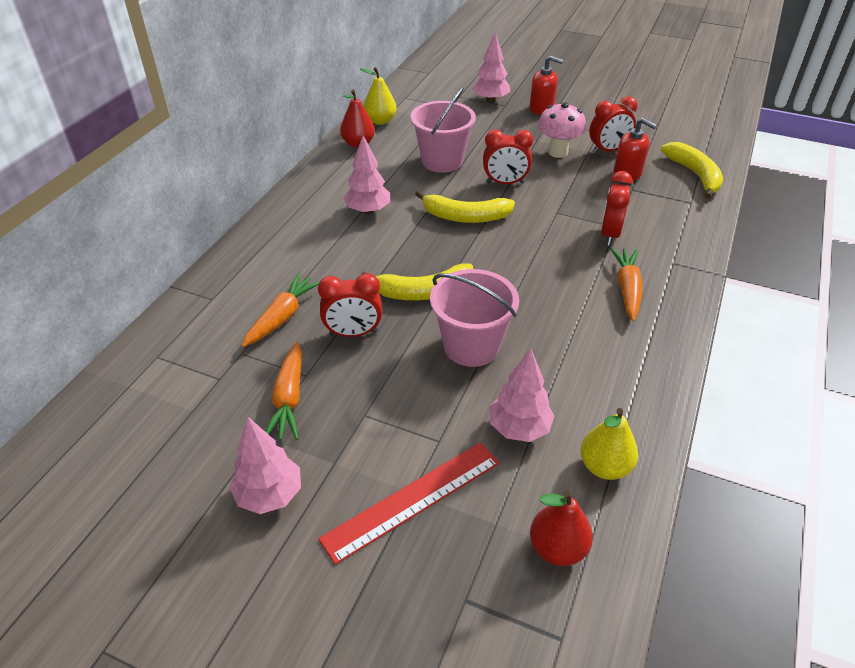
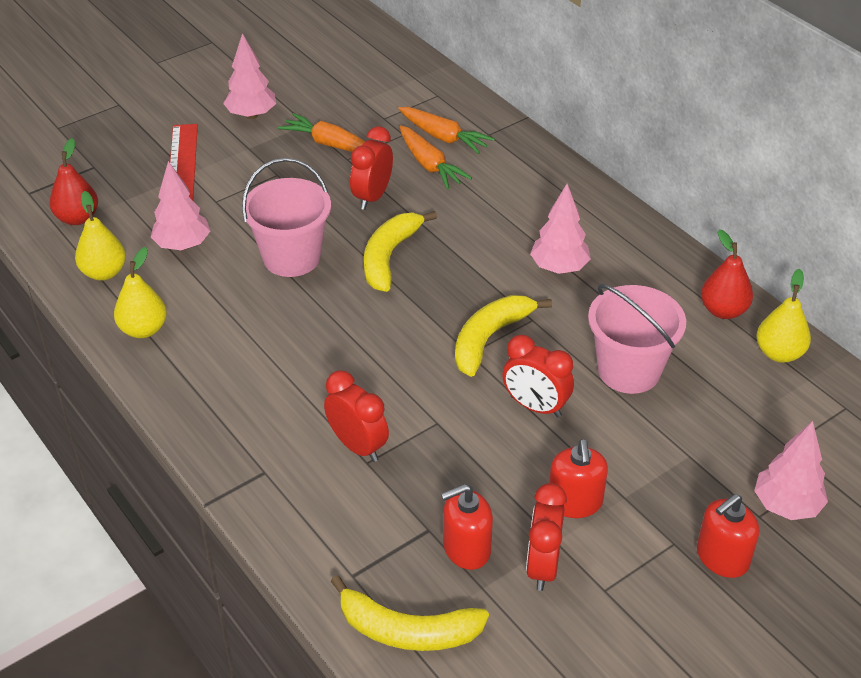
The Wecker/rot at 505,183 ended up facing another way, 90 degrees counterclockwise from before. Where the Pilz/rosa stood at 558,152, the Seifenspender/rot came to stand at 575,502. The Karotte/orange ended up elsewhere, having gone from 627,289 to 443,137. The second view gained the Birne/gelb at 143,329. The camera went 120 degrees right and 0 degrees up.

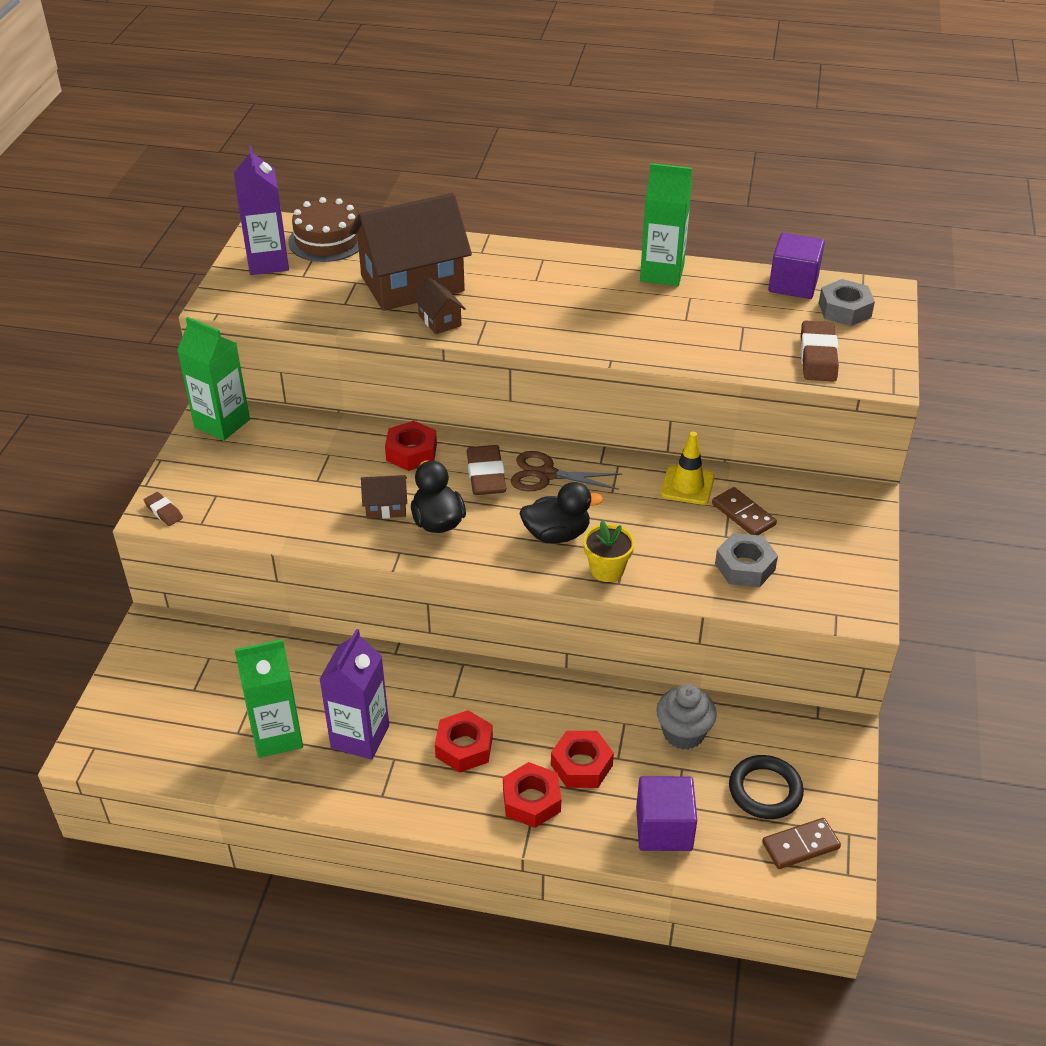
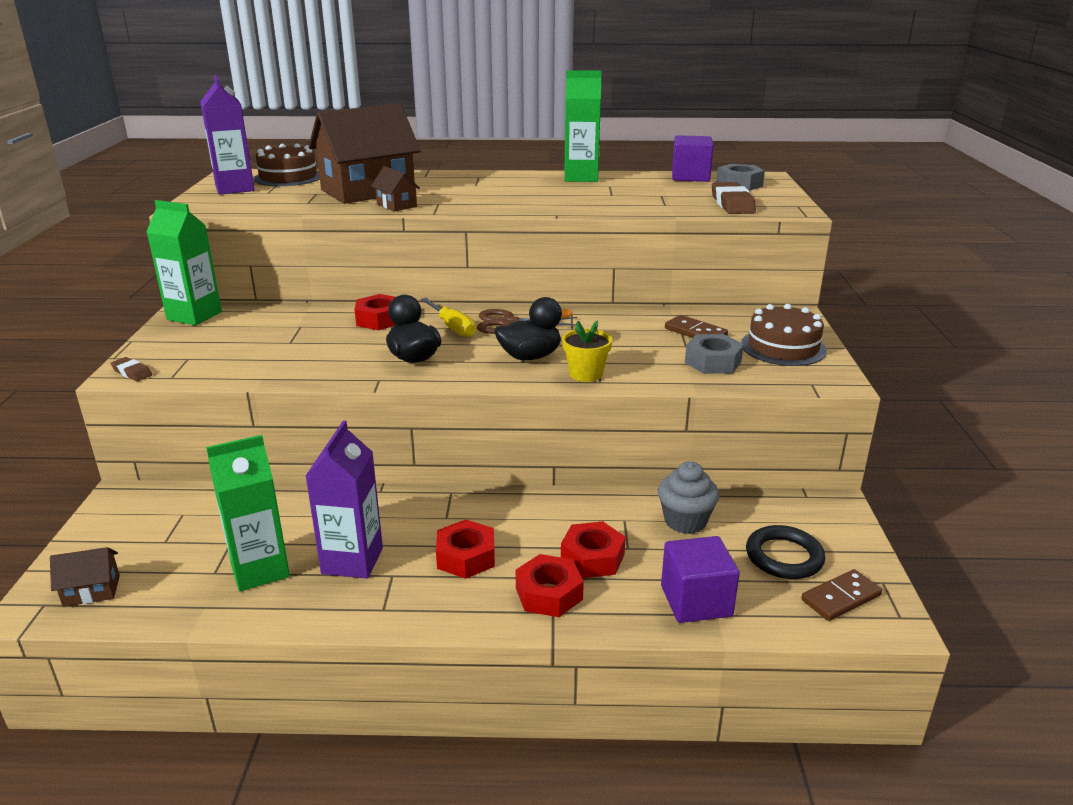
The Haus/braun ended up elsewhere, having gone from 386,507 to 92,591. Where the Radiergummi/braun stood at 486,475, the Schraubenzieher/gelb came to stand at 453,327. The second view lost the Leitkegel/gelb at 687,485. The second view gained the Kuchen/braun at 783,347. The camera went 10 degrees left and 15 degrees down.

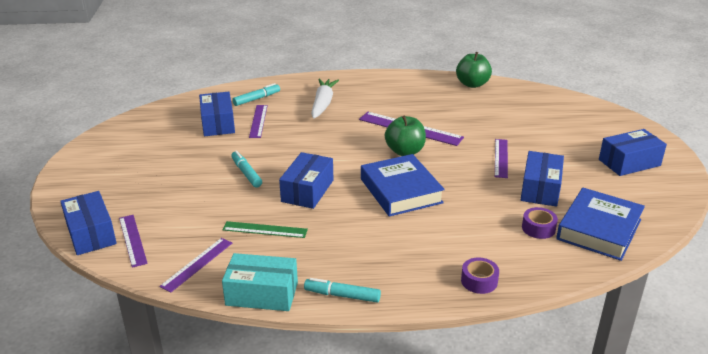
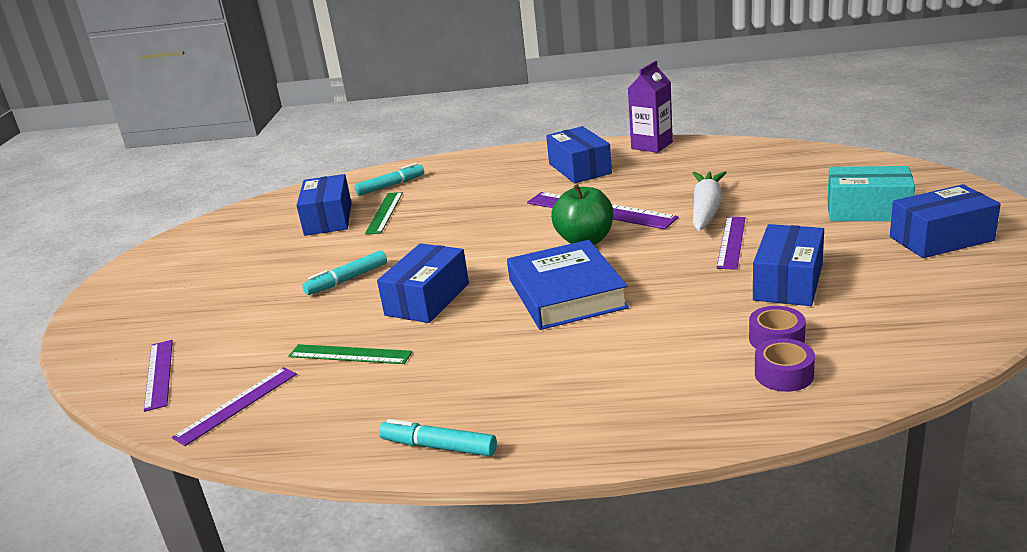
The Schachtel/blau ended up elsewhere, having gone from 91,233 to 579,168. The Schachtel/türkis ended up elsewhere, having gone from 262,294 to 868,210. The Filzstift/türkis at 246,173 ended up facing another way, 105 degrees counterclockwise from before. What was the Lineal/lila at 258,121 turned into the Lineal/grün at 384,212. The Karotte/weiß ended up elsewhere, having gone from 323,104 to 706,210. The second view lost the Apfel/grün at 472,84. The Klebeband/lila ended up elsewhere, having gone from 479,281 to 784,374. The second view lost the Buch/blau at 599,229. The second view gained the Getränkekarton/lila at 651,145. The camera went 10 degrees right and 5 degrees down.

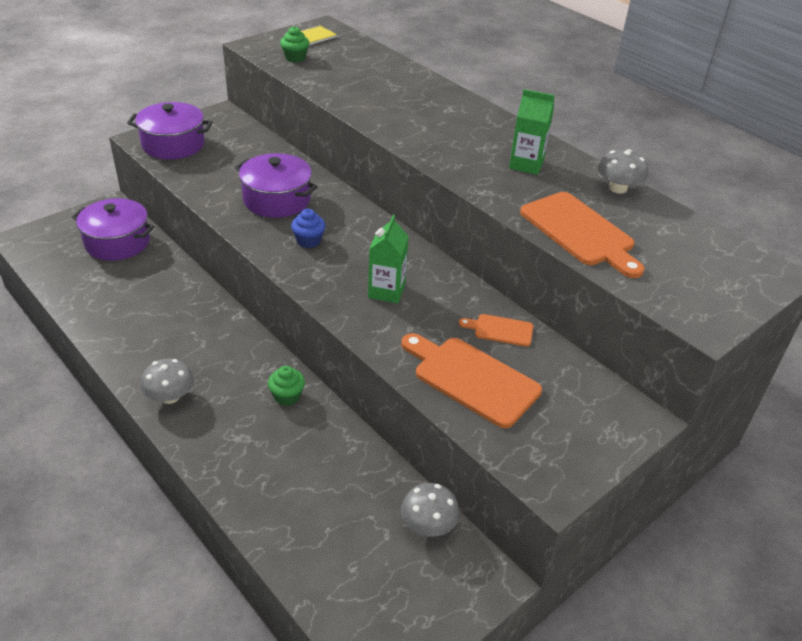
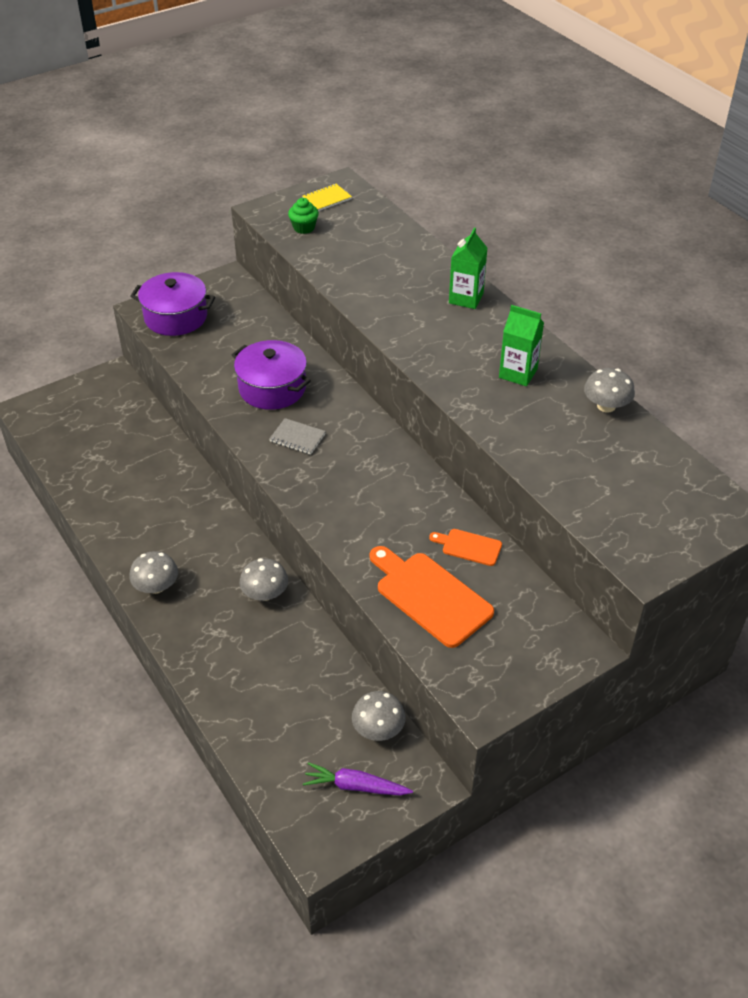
The second view lost the Kochtopf/lila at 117,242. Where the Muffin/grün stood at 287,396, the Pilz/grau came to stand at 265,593. Where the Muffin/blau stood at 308,241, the Notizbuch/grau came to stand at 297,437. The Getränkekarton/grün ended up elsewhere, having gone from 386,291 to 466,298. The second view lost the Schneidebrett/orange at 580,232. The second view gained the Karotte/lila at 355,786. The camera went 10 degrees right and 5 degrees up.

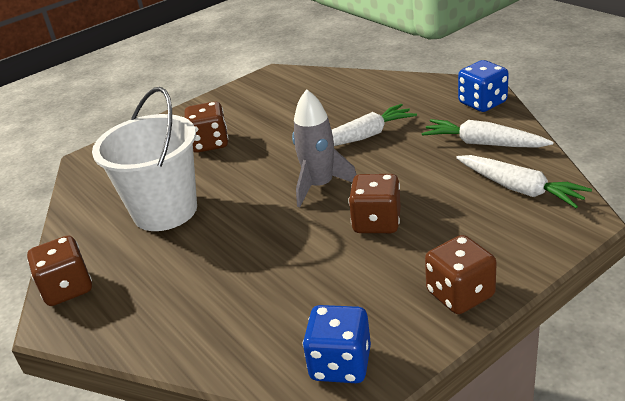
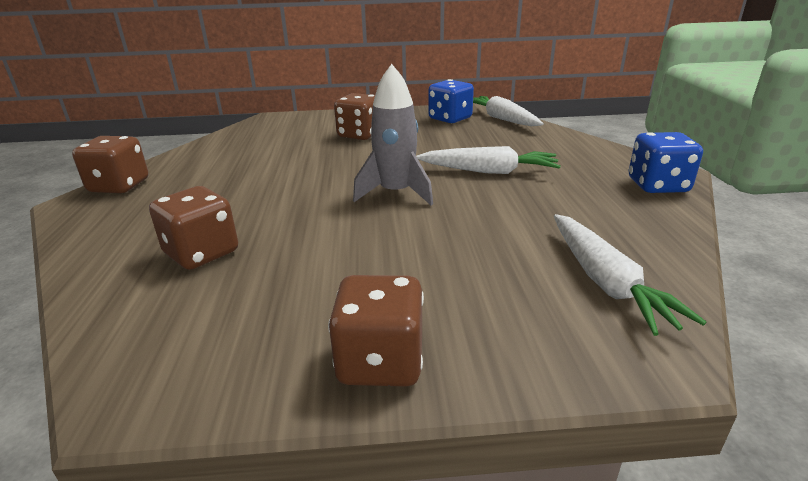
The second view lost the Eimer/weiß at 165,211. The Spielwürfel/blau ended up elsewhere, having gone from 340,364 to 450,119. The Spielwürfel/braun ended up elsewhere, having gone from 377,222 to 202,253. The Karotte/weiß ended up elsewhere, having gone from 483,144 to 501,119. The camera went 30 degrees right and 5 degrees down.

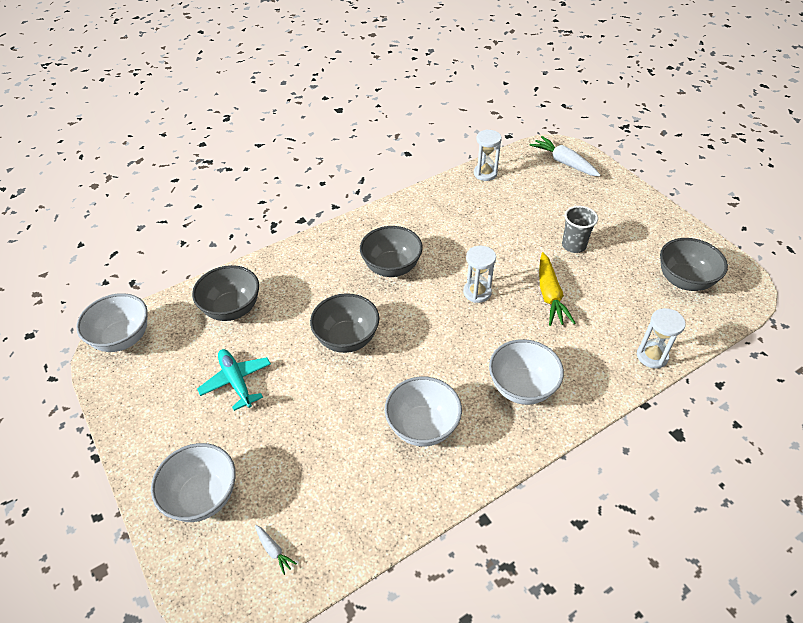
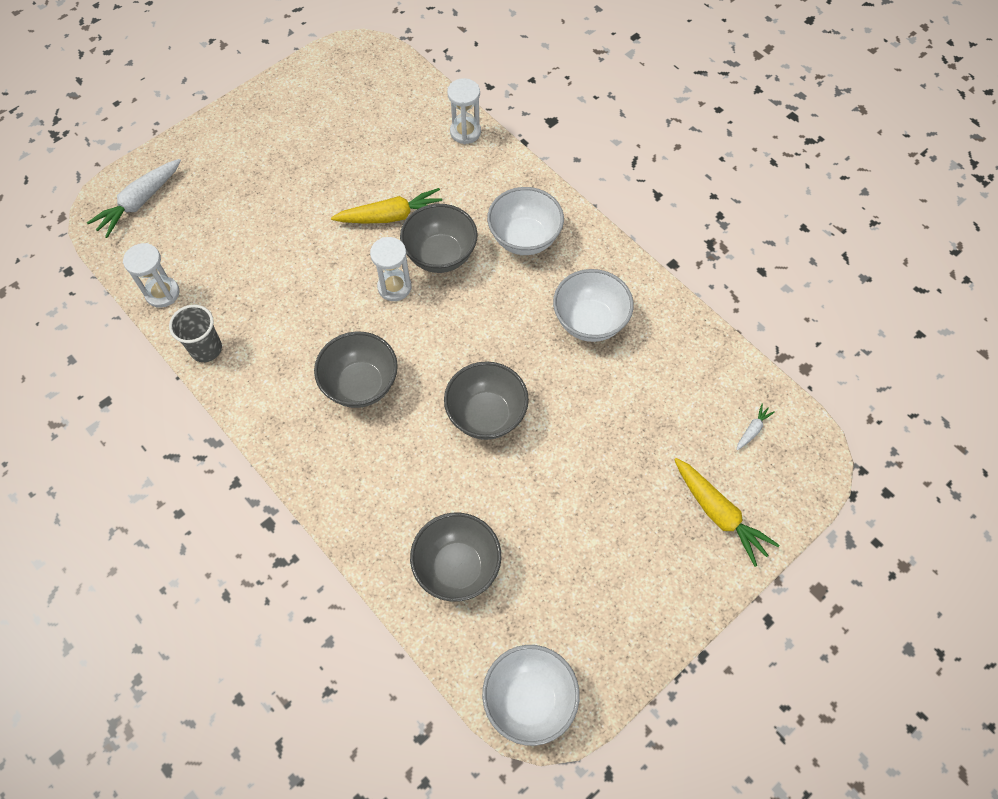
Where the Schüssel/weiß stood at 203,497, the Karotte/gelb came to stand at 719,514. The second view lost the Flugzeug/türkis at 236,381. The Becher/grau ended up elsewhere, having gone from 573,245 to 206,349. The Schüssel/grau ended up elsewhere, having gone from 684,280 to 440,255. The camera went 100 degrees left and 15 degrees up.

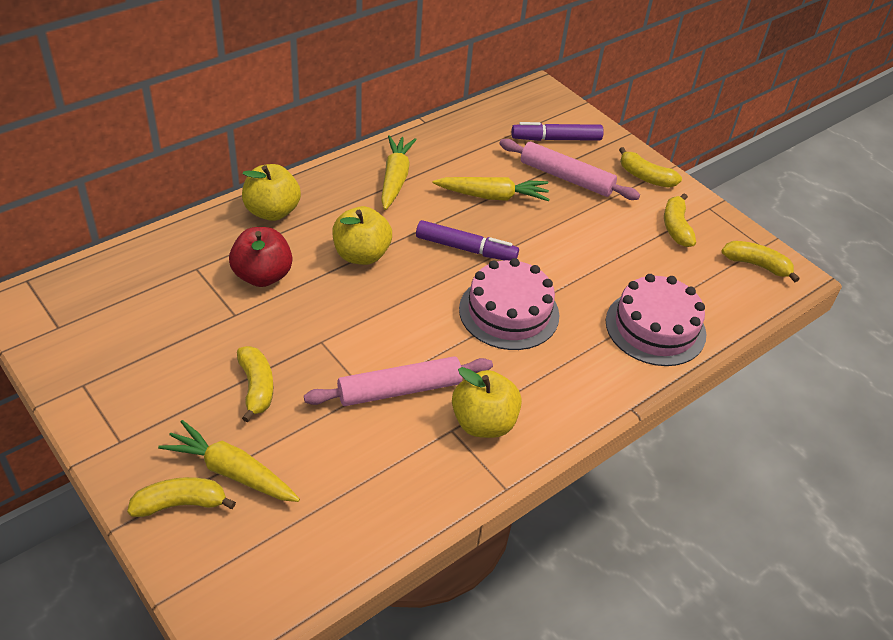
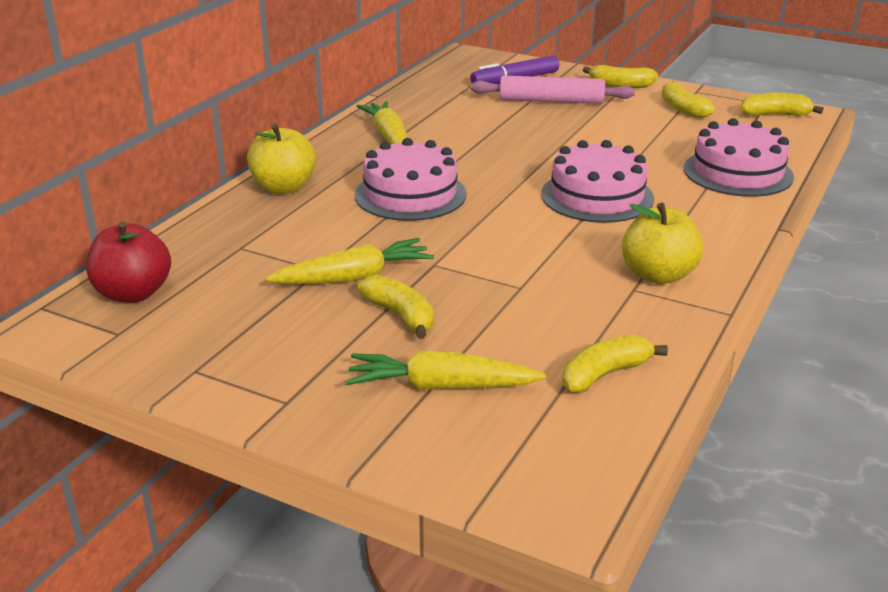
The Banane/gelb ended up elsewhere, having gone from 181,504 to 605,374. The Apfel/rot ended up elsewhere, having gone from 262,276 to 133,293. The second view lost the Nudelholz/rosa at 399,390. Where the Apfel/gelb stood at 361,255, the Kuchen/rosa came to stand at 410,194. The second view lost the Filzstift/lila at 465,248. The Karotte/gelb ended up elsewhere, having gone from 492,196 to 354,277. The camera went 20 degrees left and 15 degrees down.

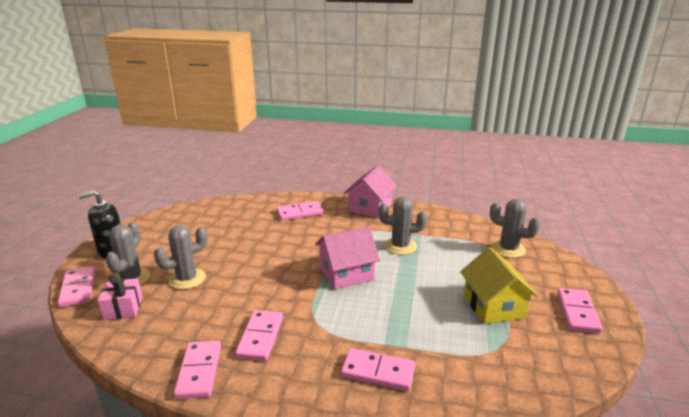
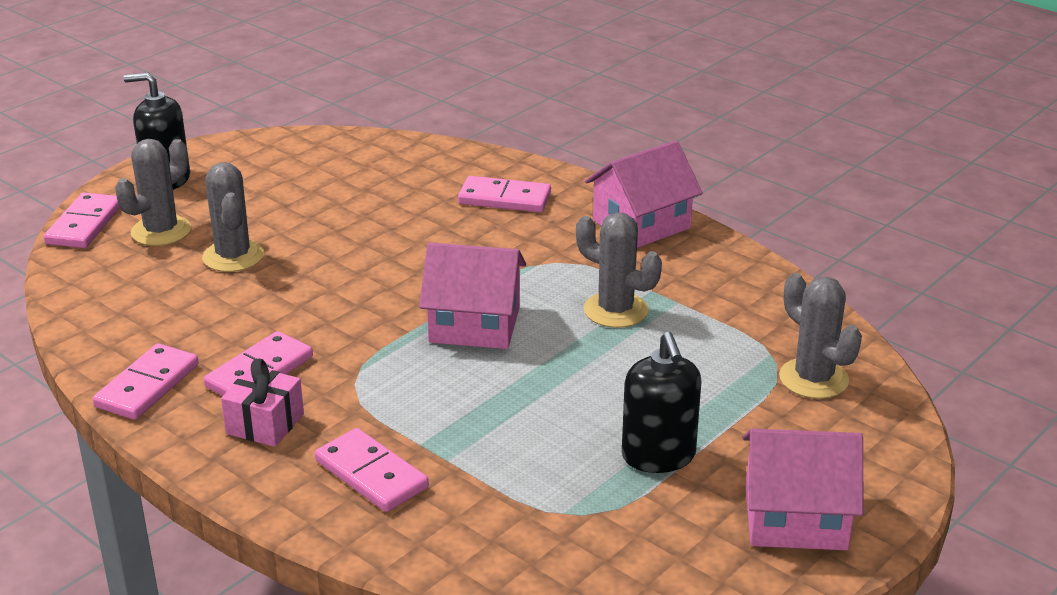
The Geschenk/rosa ended up elsewhere, having gone from 123,308 to 265,424. The Kaktus/grau at 187,279 ended up facing another way, 75 degrees clockwise from before. Where the Haus/gelb stood at 493,306, the Seifenspender/schwarz came to stand at 658,456. Where the Dominostein/rosa stood at 577,312, the Haus/rosa came to stand at 795,518. The camera went 30 degrees right and 5 degrees up.

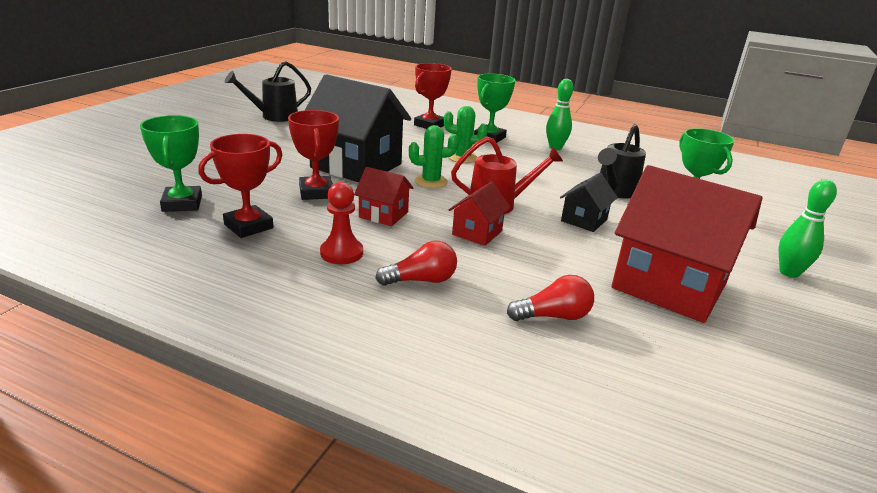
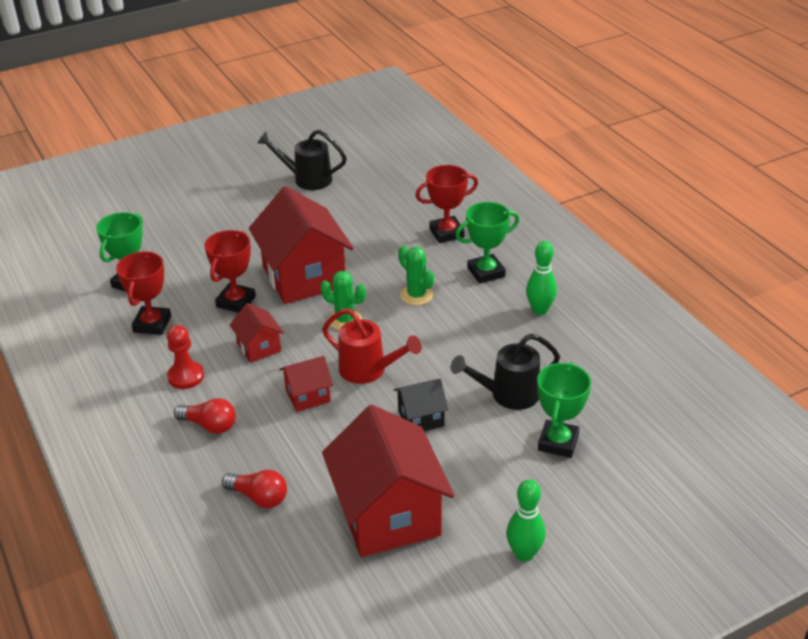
The Pokal/rot at 248,226 ended up facing another way, 75 degrees counterclockwise from before. What was the Haus/schwarz at 356,166 turned into the Haus/rot at 304,277. The camera went 40 degrees right and 10 degrees up.

